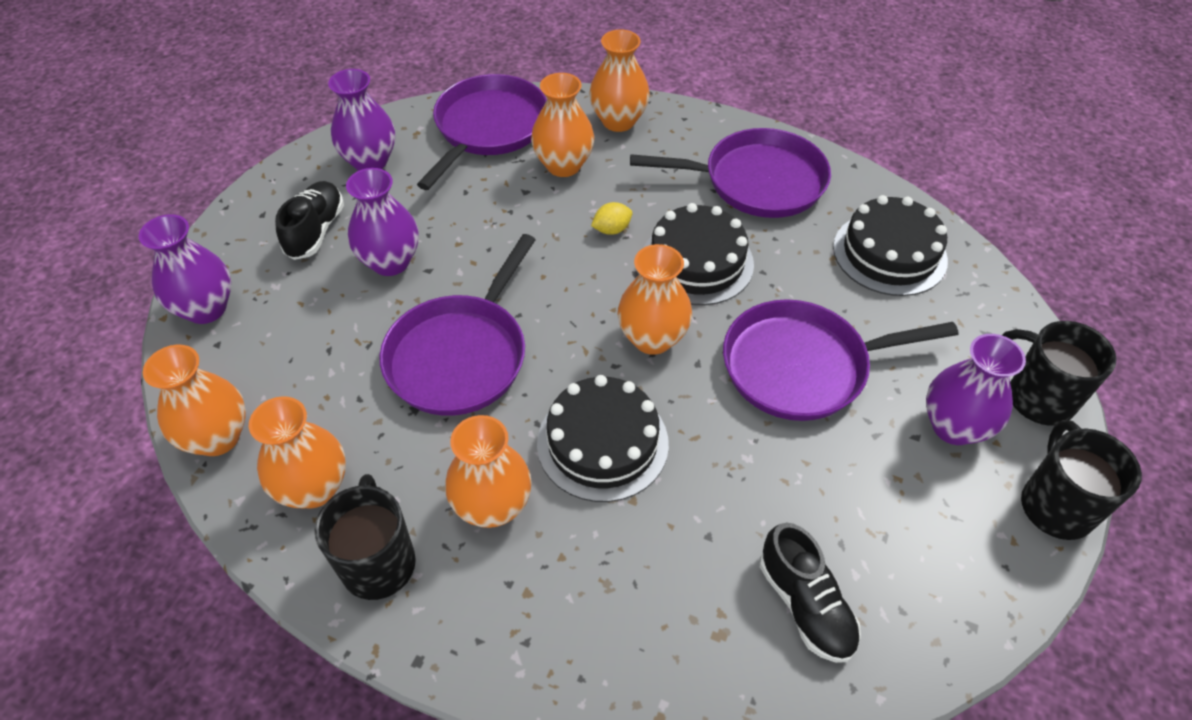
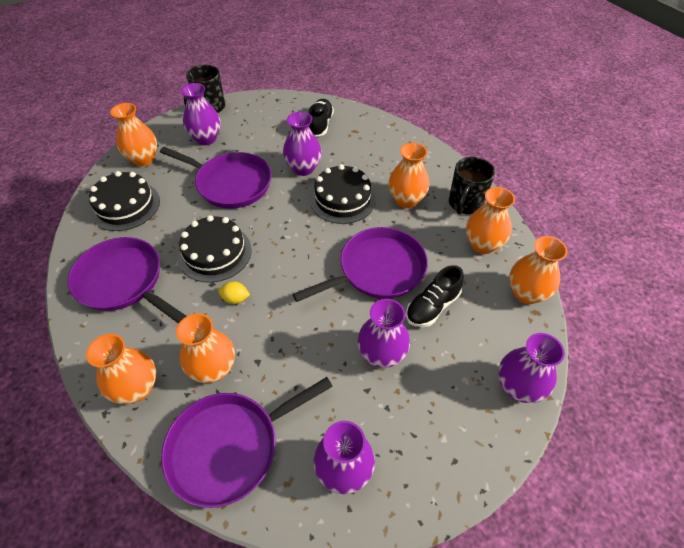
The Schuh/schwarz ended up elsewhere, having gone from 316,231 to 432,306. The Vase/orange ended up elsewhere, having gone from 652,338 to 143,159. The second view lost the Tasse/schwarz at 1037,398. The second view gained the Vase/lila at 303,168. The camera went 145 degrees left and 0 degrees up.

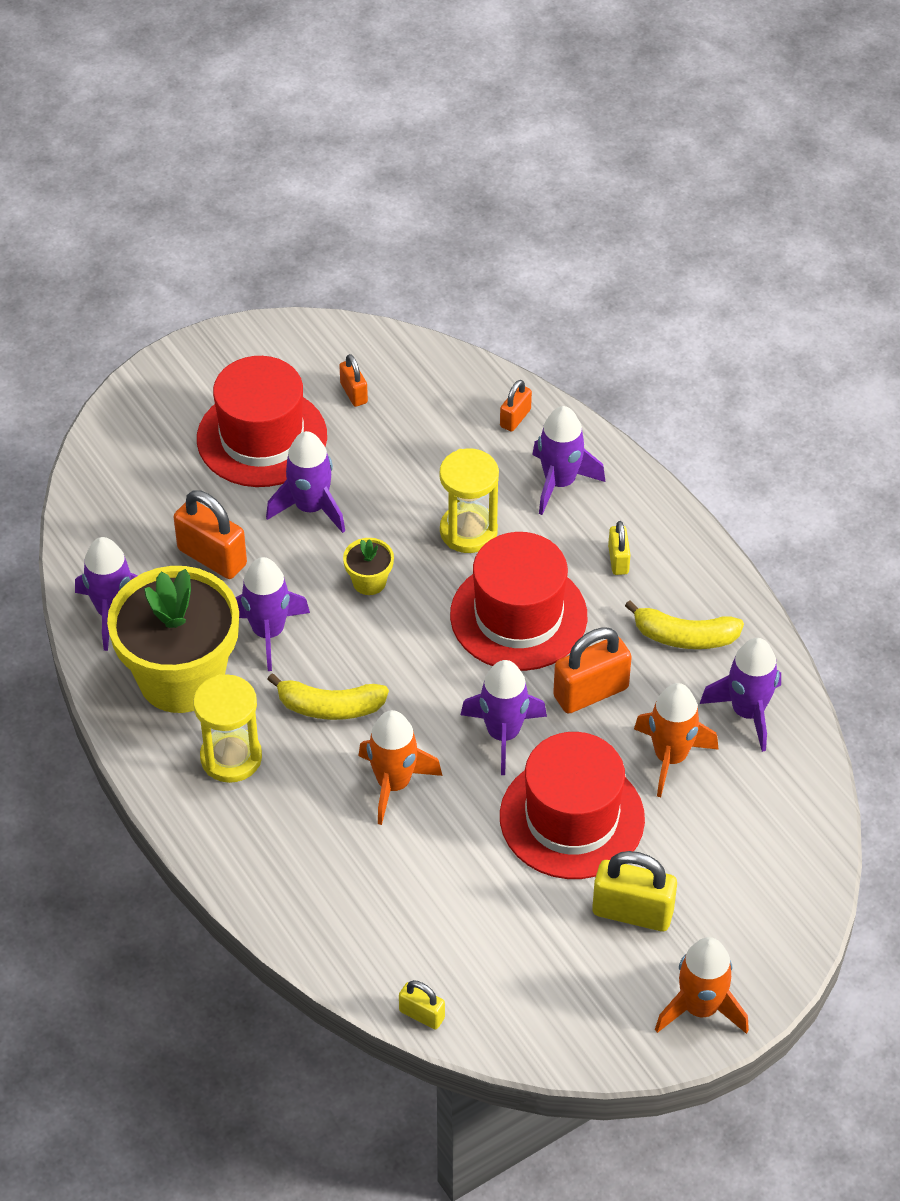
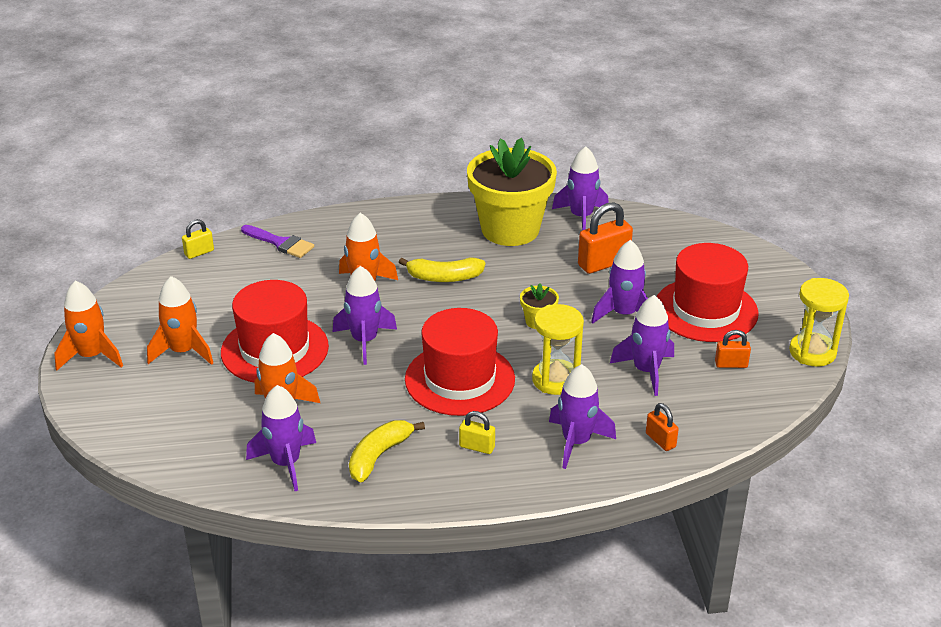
The Sanduhr/gelb ended up elsewhere, having gone from 231,757 to 812,352. The Rakete/lila ended up elsewhere, having gone from 268,632 to 646,371. The Banane/gelb at 329,707 ended up facing another way, 120 degrees counterclockwise from before. The second view lost the Vorhängeschloss/orange at 591,692. Where the Vorhängeschloss/gelb stood at 632,912, the Rakete/orange came to stand at 183,351. The second view gained the Pinsel/lila at 281,243. The camera went 115 degrees right and 15 degrees down.

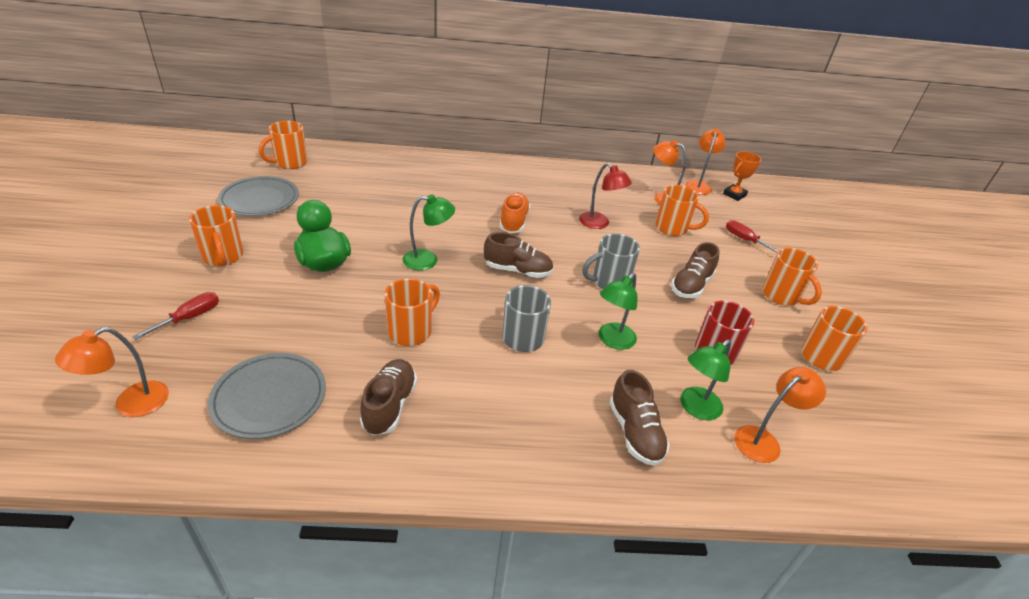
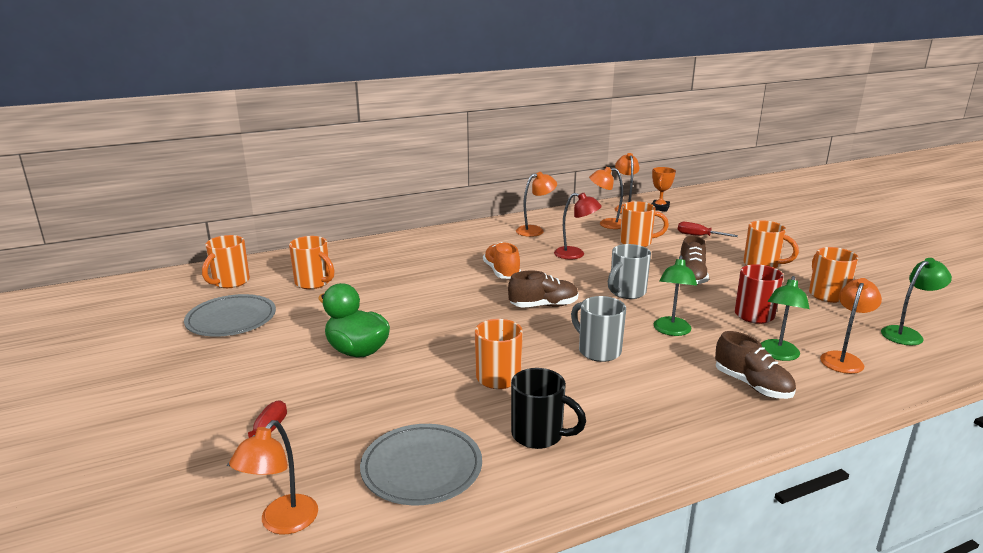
The Tasse/orange ended up elsewhere, having gone from 223,257 to 314,283. Where the Schuh/braun stood at 389,405, the Tasse/schwarz came to stand at 539,435. The Lampe/grün ended up elsewhere, having gone from 428,260 to 907,334. The second view gained the Lampe/orange at 535,230. The camera went 20 degrees left and 15 degrees down.

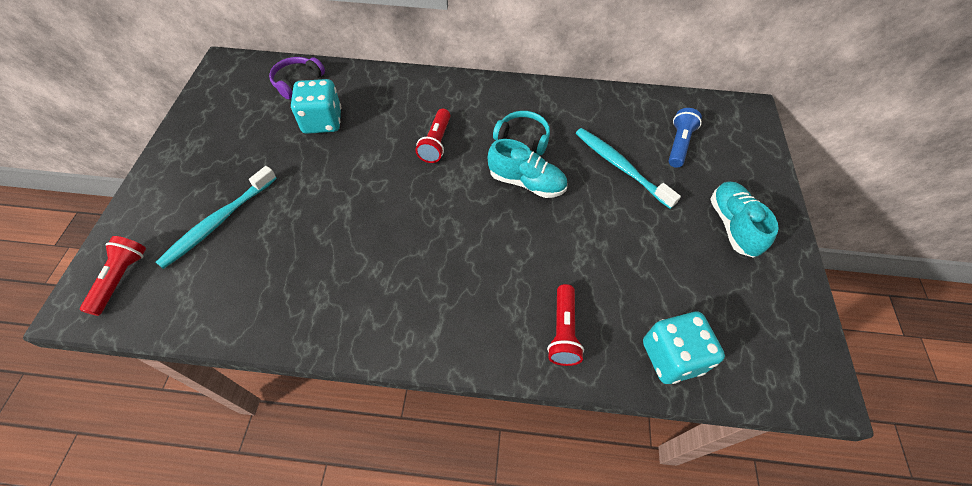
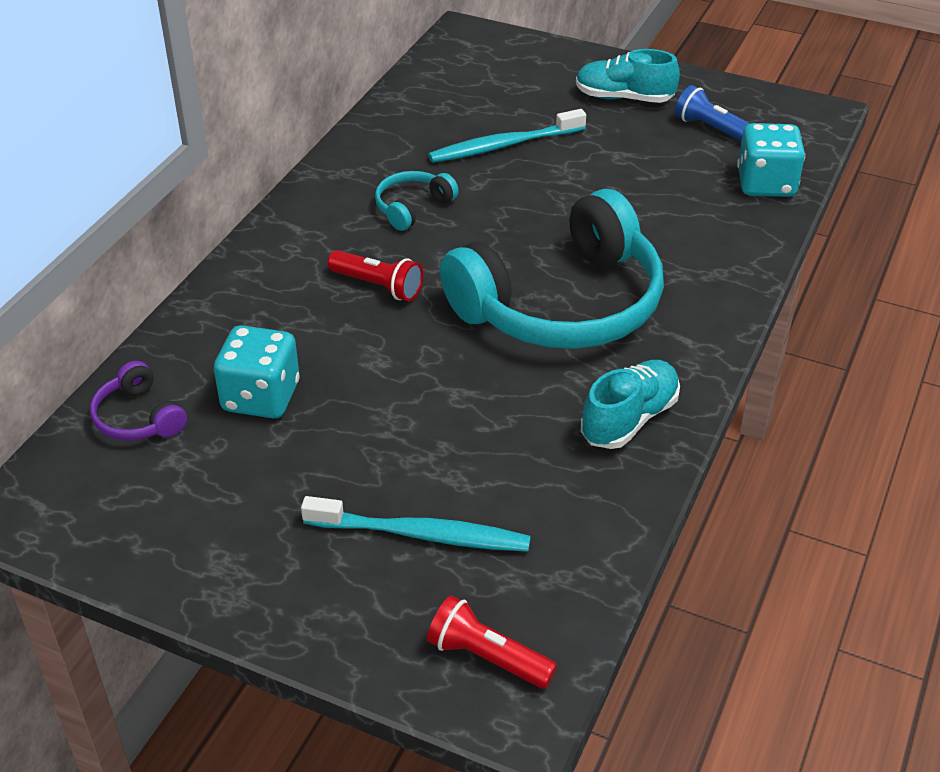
The Zahnbürste/türkis at 219,221 ended up facing another way, 45 degrees counterclockwise from before. The Schuh/türkis ended up elsewhere, having gone from 526,182 to 629,419. The second view lost the Taschenlampe/rot at 563,332. The Taschenlampe/blau ended up elsewhere, having gone from 679,144 to 712,129. The second view gained the Kopfhörer/türkis at 562,304. The camera went 70 degrees left and 15 degrees down.

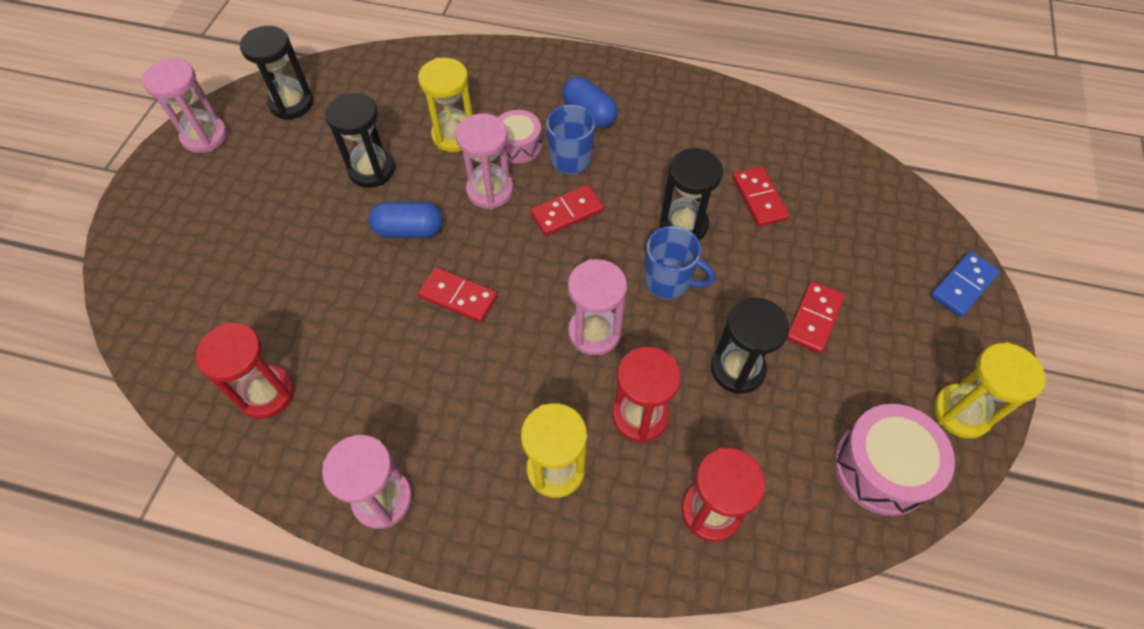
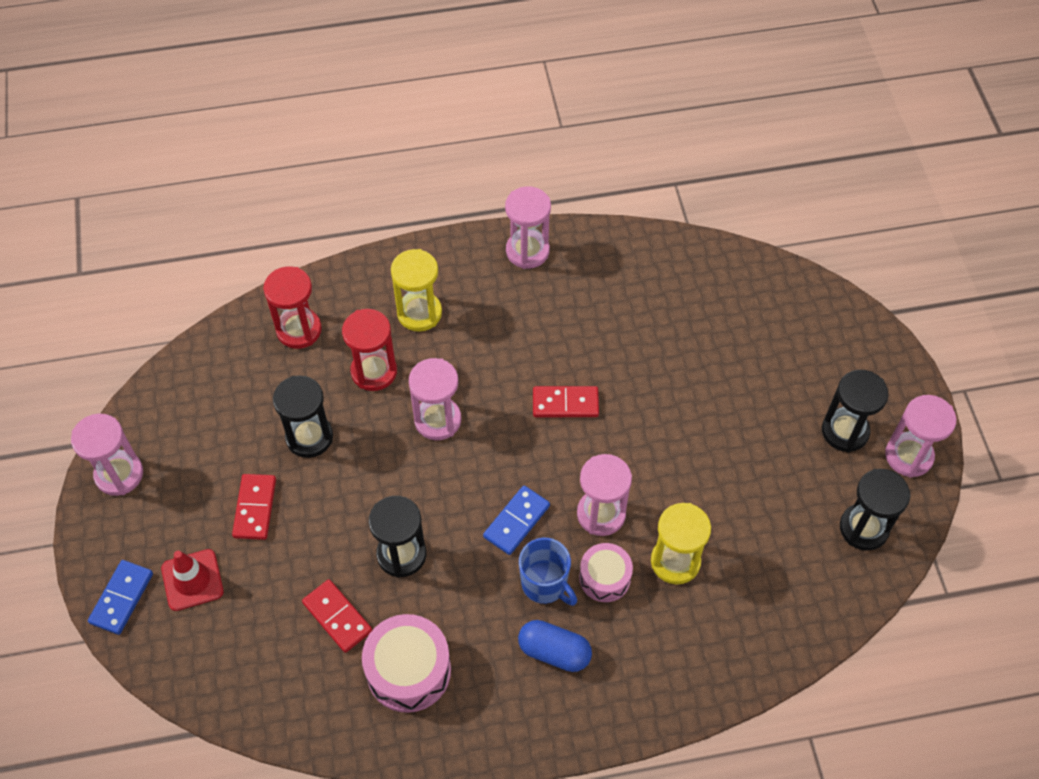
The second view lost the Sanduhr/rot at 266,393. The Sanduhr/schwarz ended up elsewhere, having gone from 371,170 to 845,431. The second view lost the Kapsel/blau at 409,230. What was the Dominostein/rot at 567,212 turned into the Dominostein/blau at 516,521. The second view lost the Tasse/blau at 669,281. The Trommel/rosa ended up elsewhere, having gone from 882,468 to 408,670. What was the Sanduhr/gelb at 961,412 turned into the Sanduhr/rosa at 119,474. The second view gained the Leitkegel/rot at 192,580. The camera went 155 degrees right and 0 degrees up.

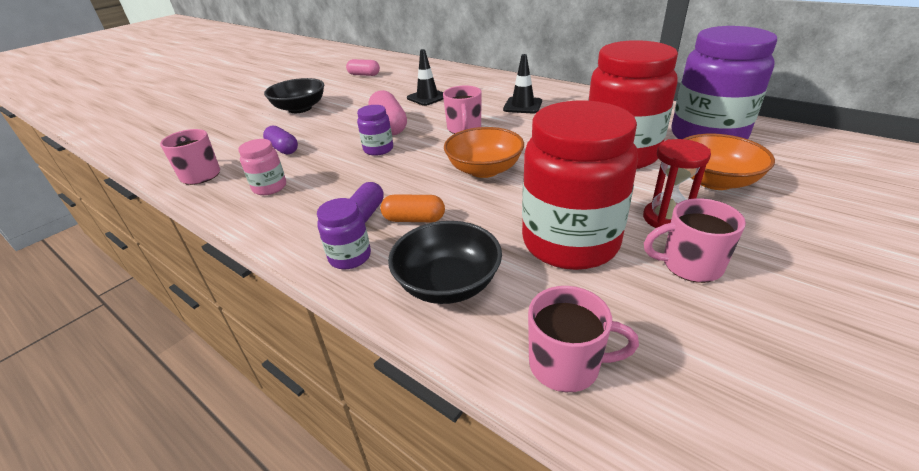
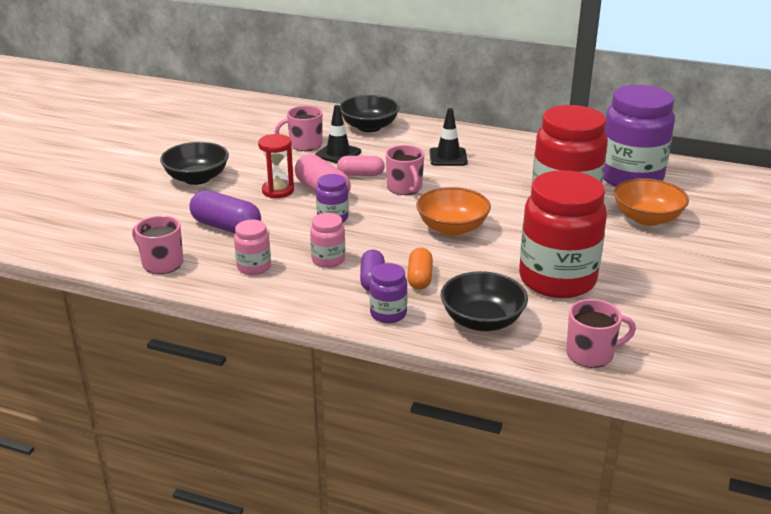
The size of the Kapsel/lila at 283,149 changed by a factor of 1.53. The Kapsel/rosa ended up elsewhere, having gone from 364,75 to 361,174. The Kapsel/orange at 414,219 ended up facing another way, 75 degrees counterclockwise from before. The Sanduhr/rot ended up elsewhere, having gone from 666,218 to 278,191. The Tasse/rosa ended up elsewhere, having gone from 690,265 to 304,145. The second view gained the Einmachglas/rosa at 328,260. The second view gained the Schüssel/schwarz at 369,127. The camera went 20 degrees left and 5 degrees down.

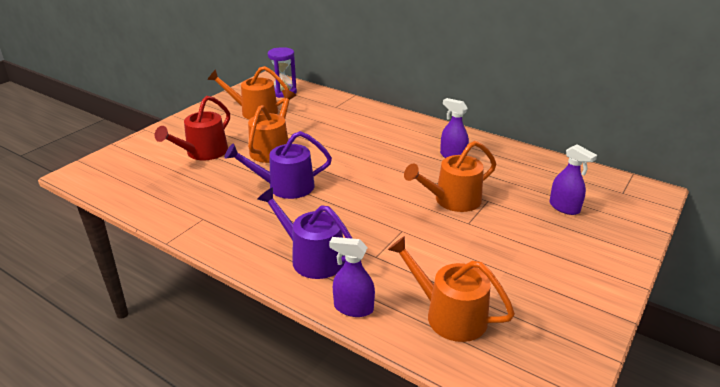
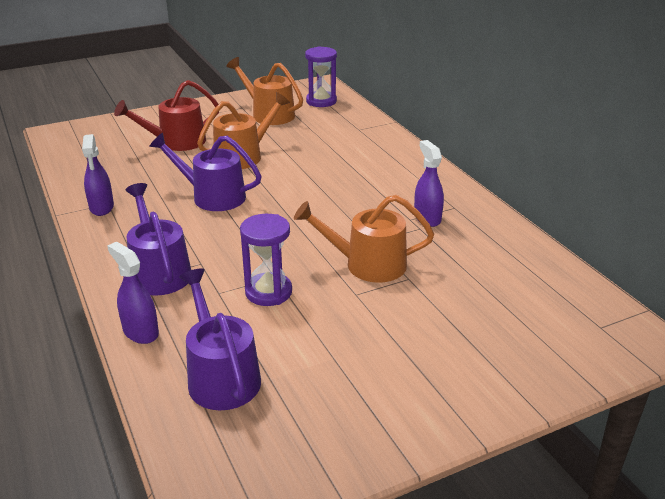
What was the Gießkanne/orange at 449,315 turned into the Gießkanne/lila at 221,376. The Sprühflasche/lila ended up elsewhere, having gone from 564,207 to 101,207. The second view gained the Sanduhr/lila at 268,292. The camera went 30 degrees right and 0 degrees up.

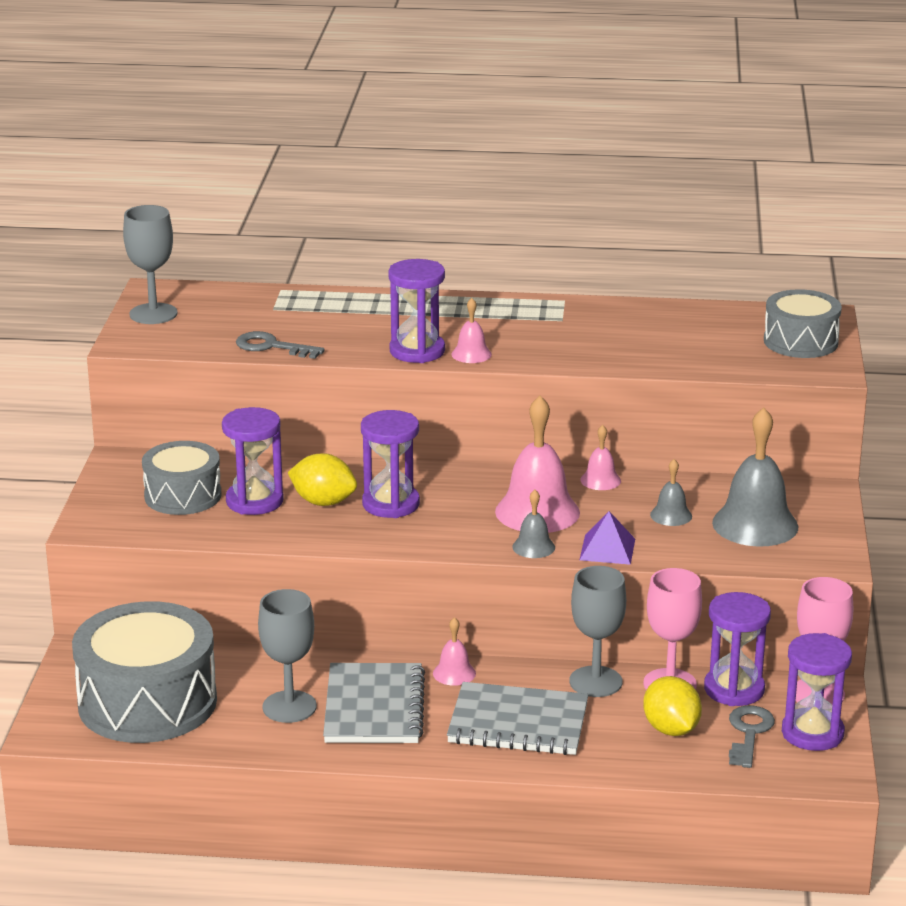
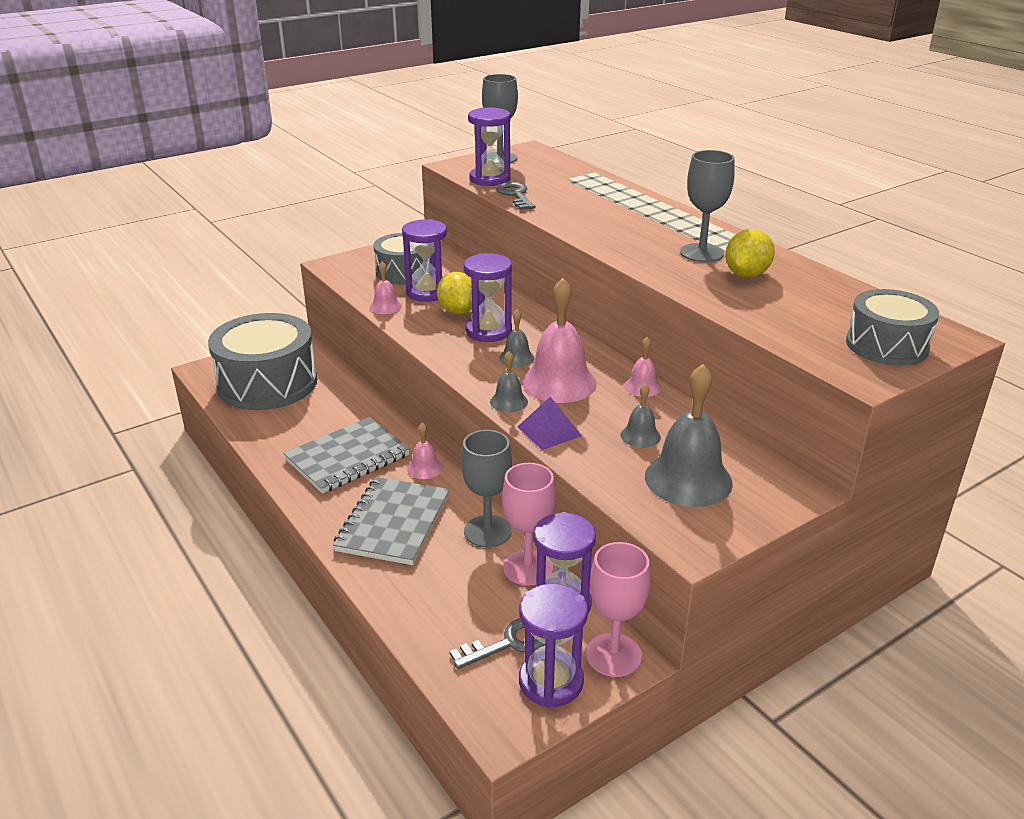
The Kelch/grau ended up elsewhere, having gone from 289,707 to 701,253. The Sanduhr/lila ended up elsewhere, having gone from 417,351 to 490,179. The Notizbuch/grau at 518,723 ended up facing another way, 45 degrees clockwise from before. The Glocke/rosa ended up elsewhere, having gone from 471,354 to 385,306. The Zitrone/gelb ended up elsewhere, having gone from 671,729 to 746,275. The second view gained the Glocke/grau at 516,358. The camera went 50 degrees right and 5 degrees up.

